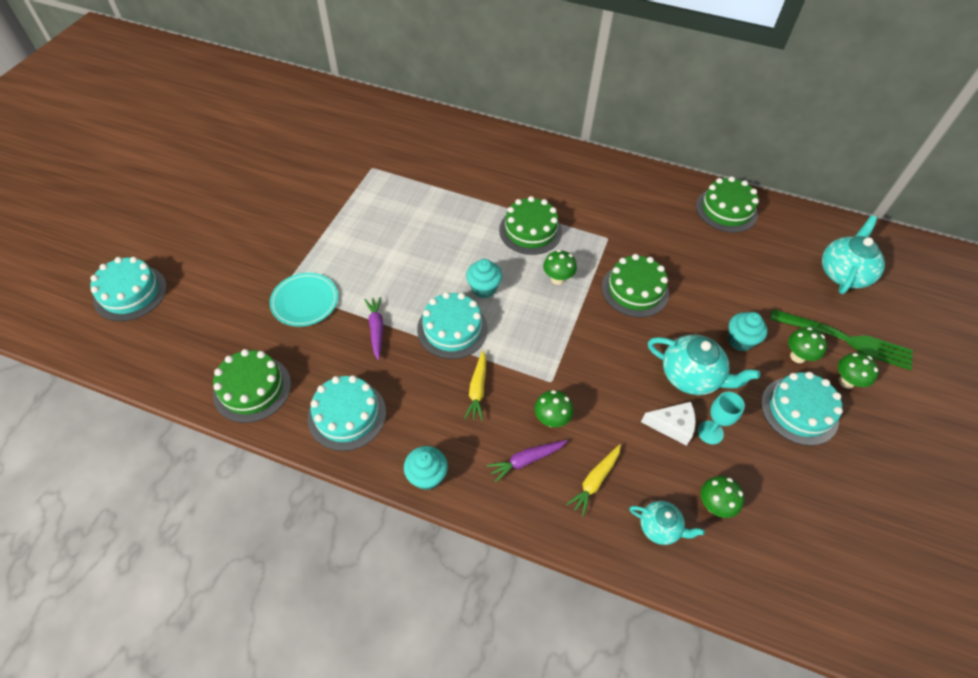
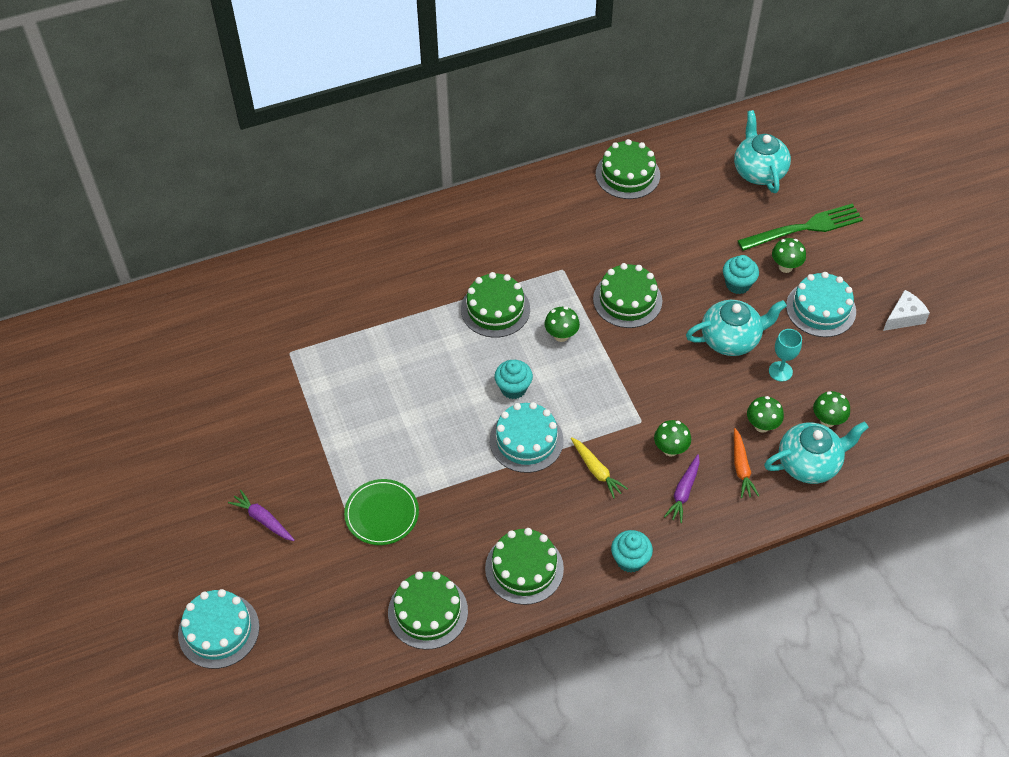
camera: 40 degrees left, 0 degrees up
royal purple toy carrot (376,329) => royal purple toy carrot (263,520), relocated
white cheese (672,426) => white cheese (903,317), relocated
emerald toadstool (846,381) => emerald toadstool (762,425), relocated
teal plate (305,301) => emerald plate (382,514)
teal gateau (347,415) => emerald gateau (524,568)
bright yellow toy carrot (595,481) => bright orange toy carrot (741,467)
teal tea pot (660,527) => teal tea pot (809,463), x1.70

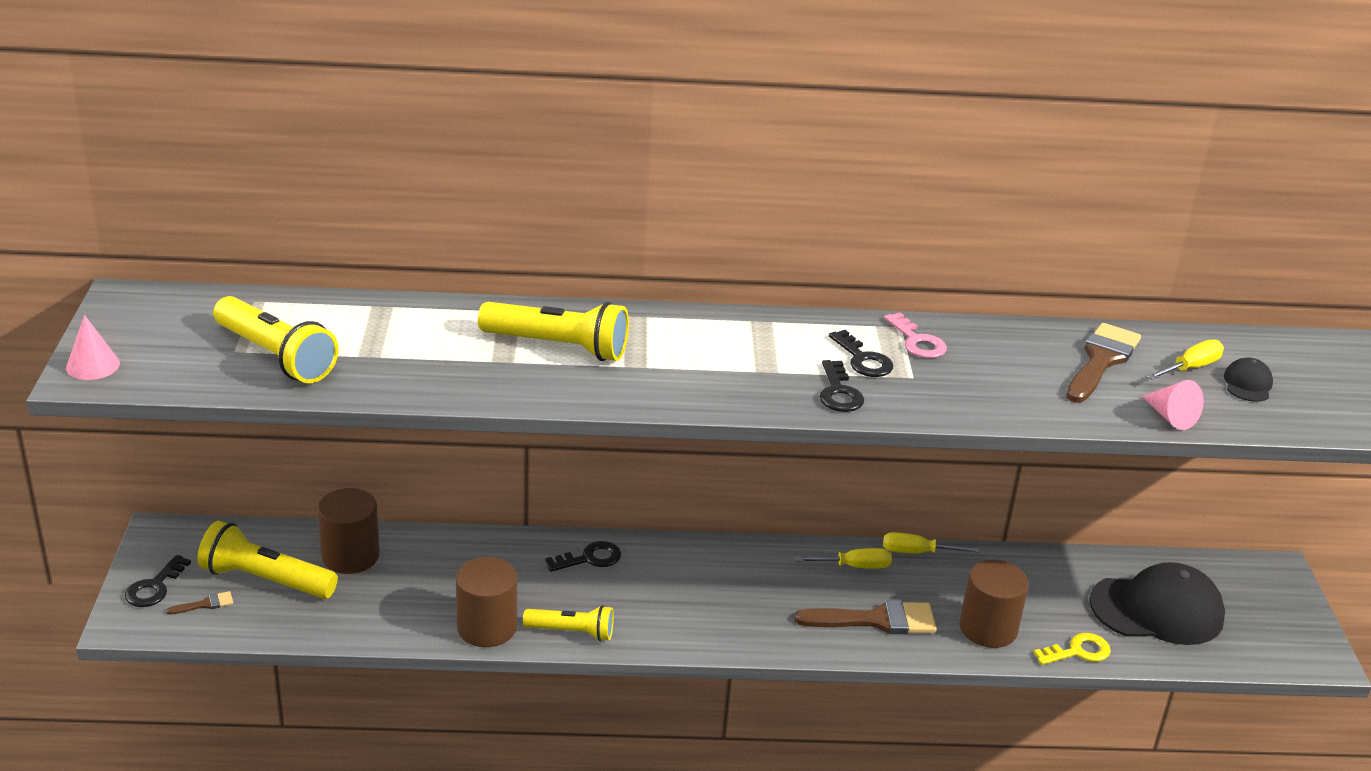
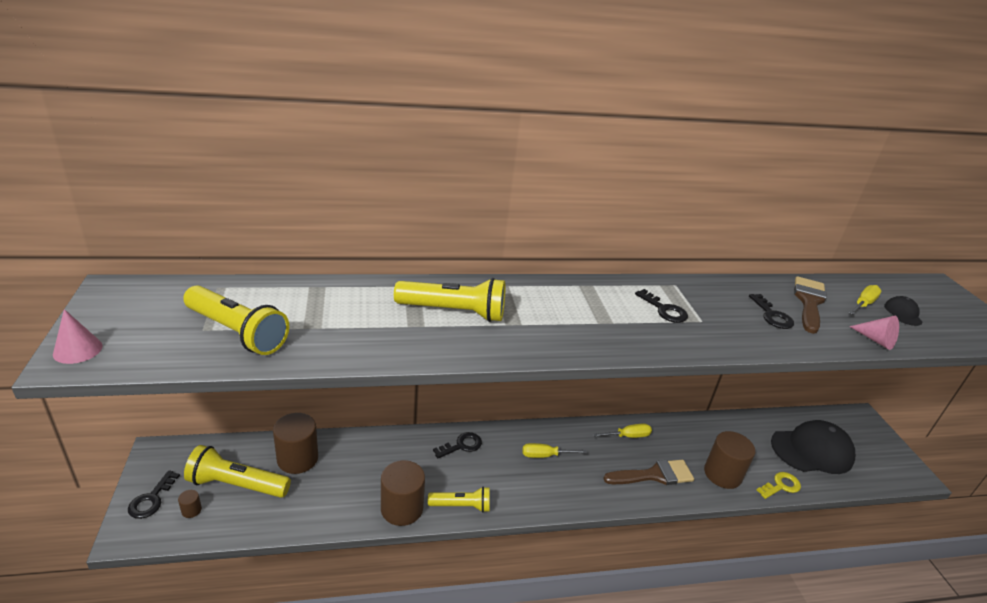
camera: 10 degrees left, 0 degrees up
pink door key (917,342) => nothing
ebony door key (839,393) => ebony door key (772,315), relocated
bright yellow hand screwdriver (917,552) => bright yellow hand screwdriver (545,455), relocated
brown paint brush (205,604) => brown solid cylinder (191,510)

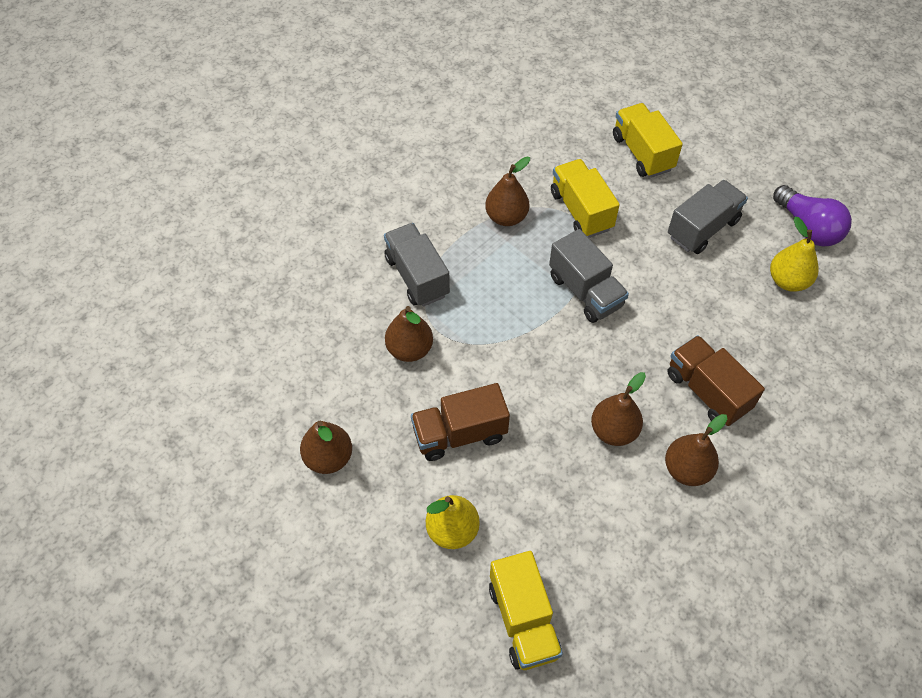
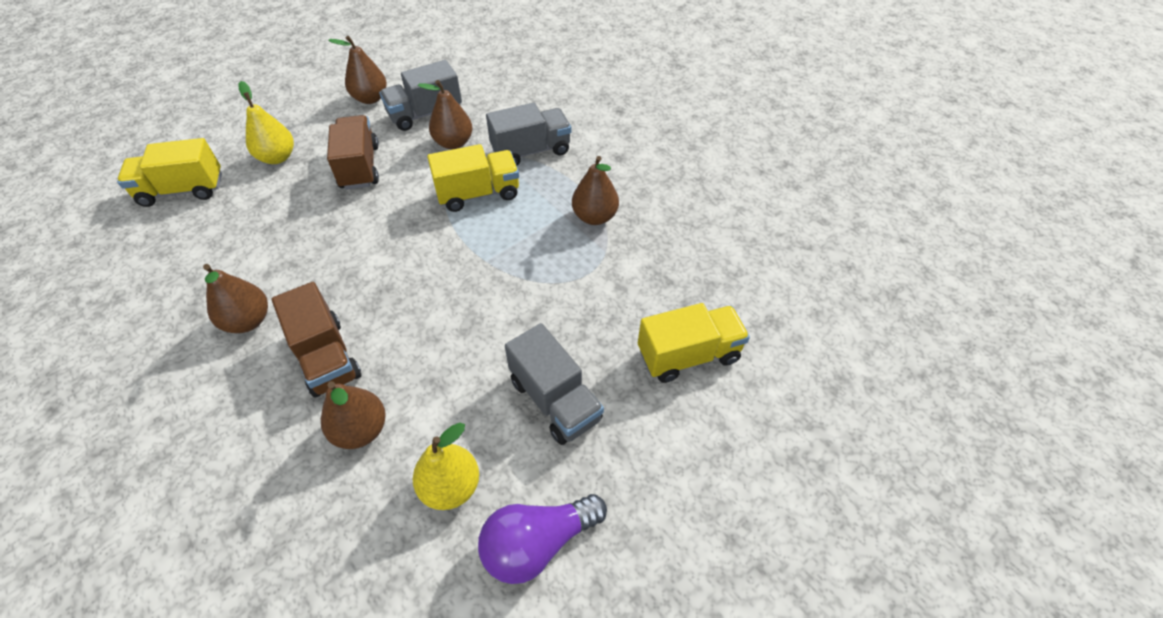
camera: 95 degrees right, 5 degrees down
ash-grey toy truck (585,291) => ash-grey toy truck (425,114), relocated
bright yellow toy truck (581,211) => bright yellow toy truck (478,193), relocated
brown toy pear (613,431) => brown toy pear (361,430), relocated
brown toy truck (707,391) => brown toy truck (326,357), 90 degrees clockwise

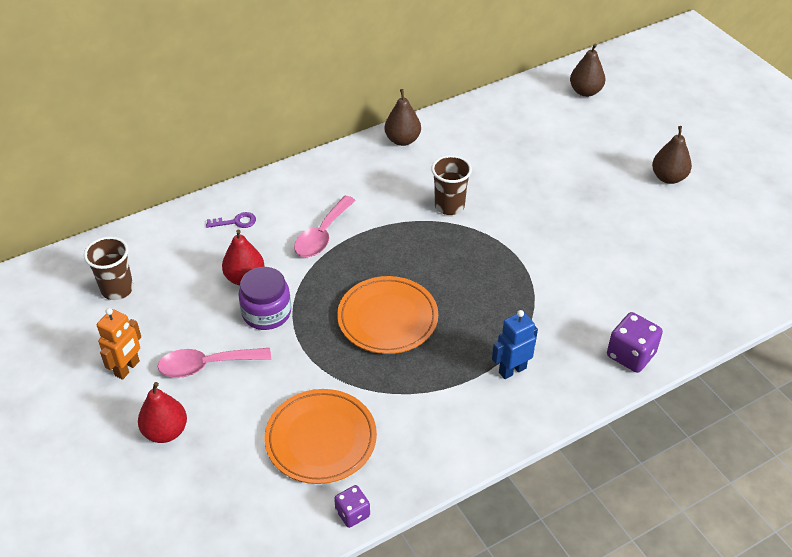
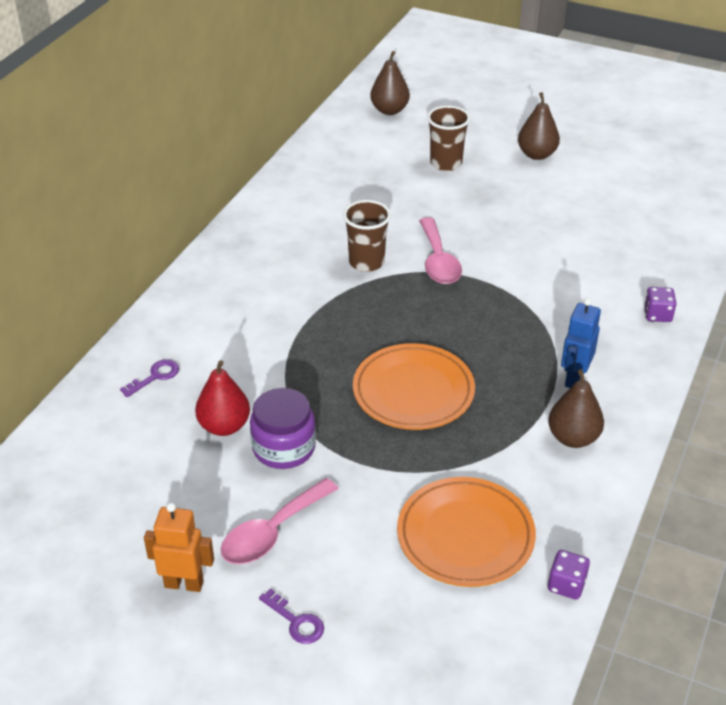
camera: 35 degrees left, 5 degrees down
brown cup (117,289) => brown cup (446,163), relocated
pink spoon (322,235) => pink spoon (438,261), relocated
brown toy pear (402,140) => brown toy pear (573,438), relocated
crimson toy pear (165,431) => royal purple door key (296,621)
bright orange robot (127,368) => bright orange robot (184,584), 75 degrees counterclockwise
royal purple die (630,355) => royal purple die (657,315), x0.62

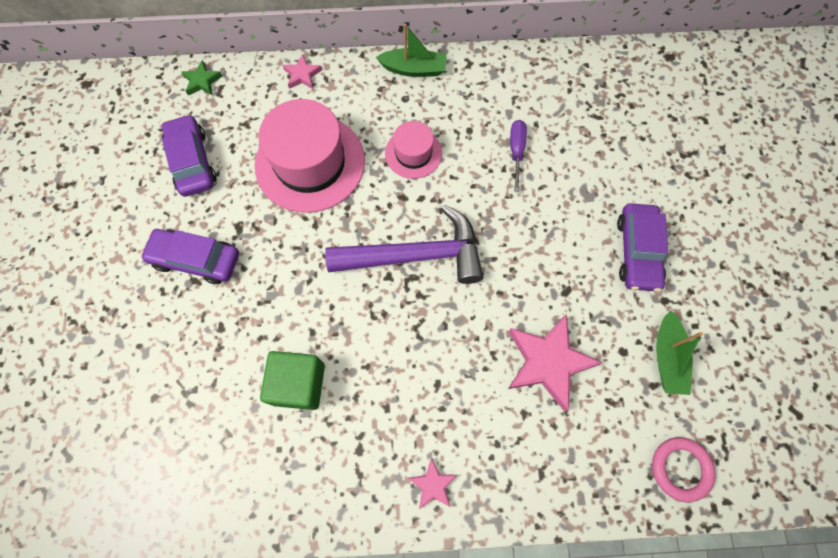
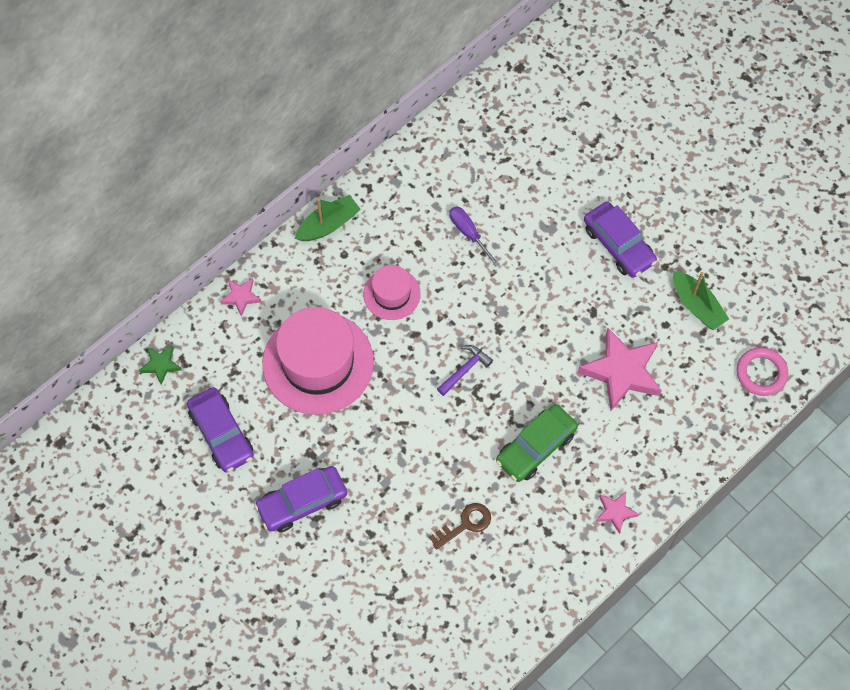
camera: 40 degrees left, 5 degrees down
nothing => emerald toy car (536,447)
emerald block (299,384) => brown door key (465,524)
royal purple toy car (192,161) => royal purple toy car (221,434), 150 degrees counterclockwise
royal purple hammer (416,255) => royal purple hammer (465,369), x0.43

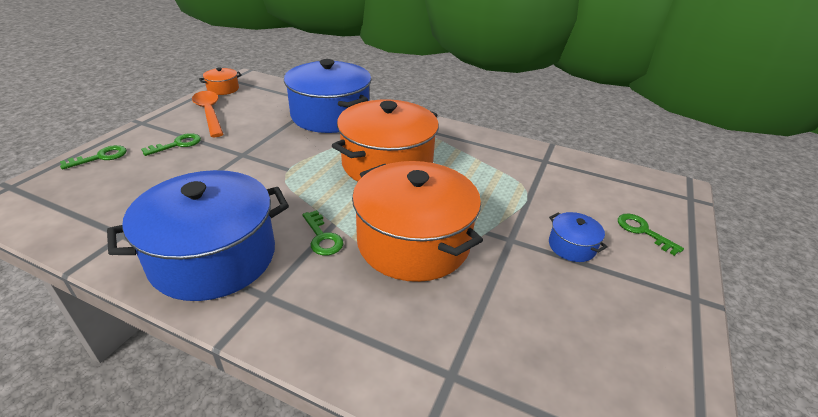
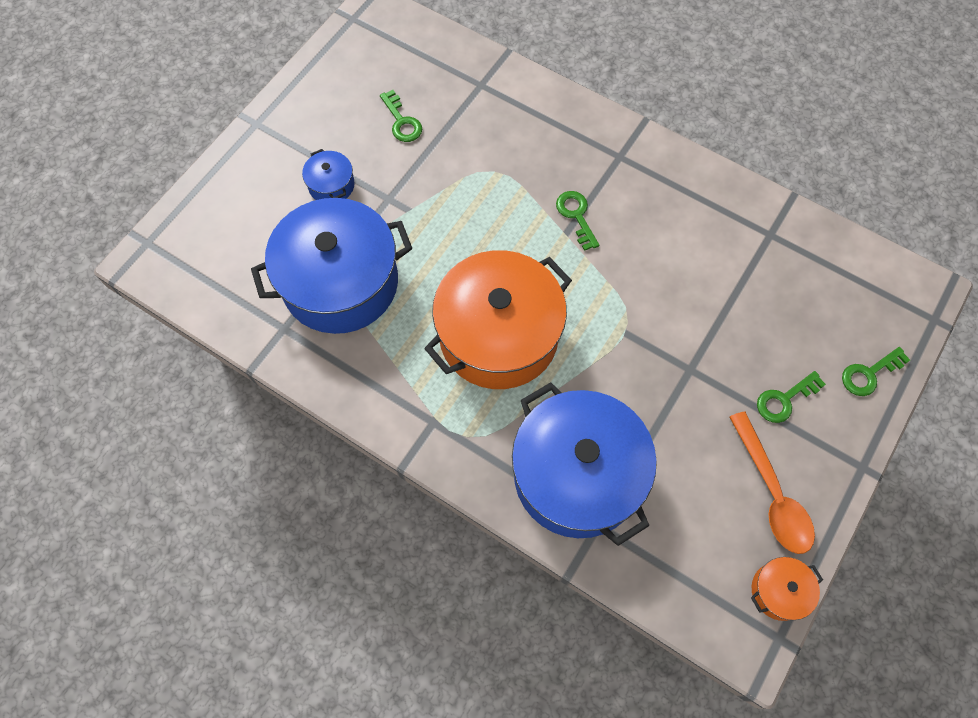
camera: 170 degrees left, 30 degrees up
bright orange pot (413,242) => nothing
blue pot (213,257) => blue pot (340,283), relocated
emerald door key (643,231) => emerald door key (402,121), relocated

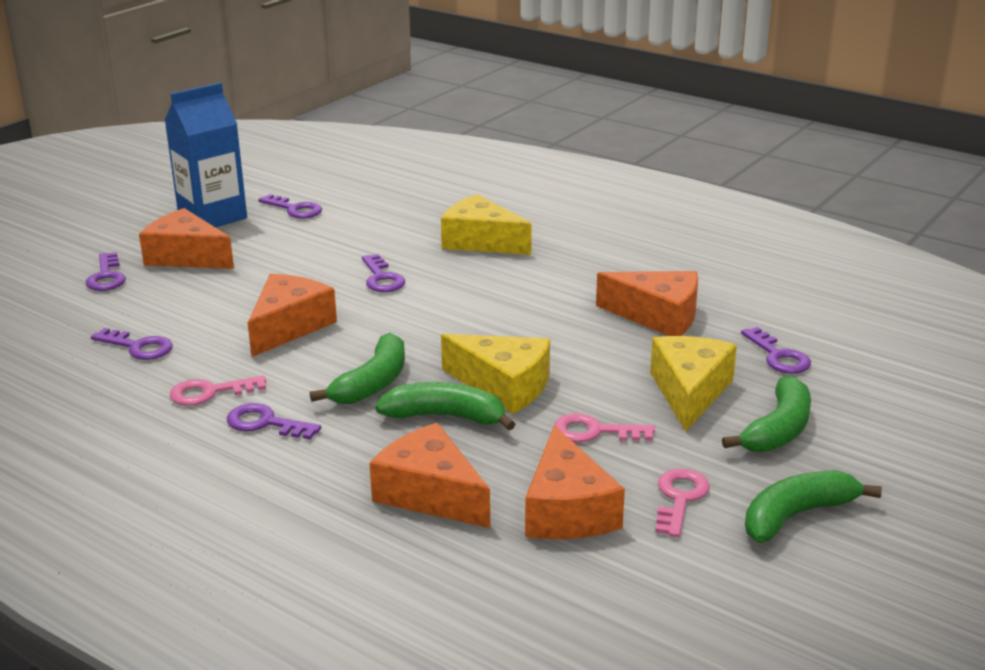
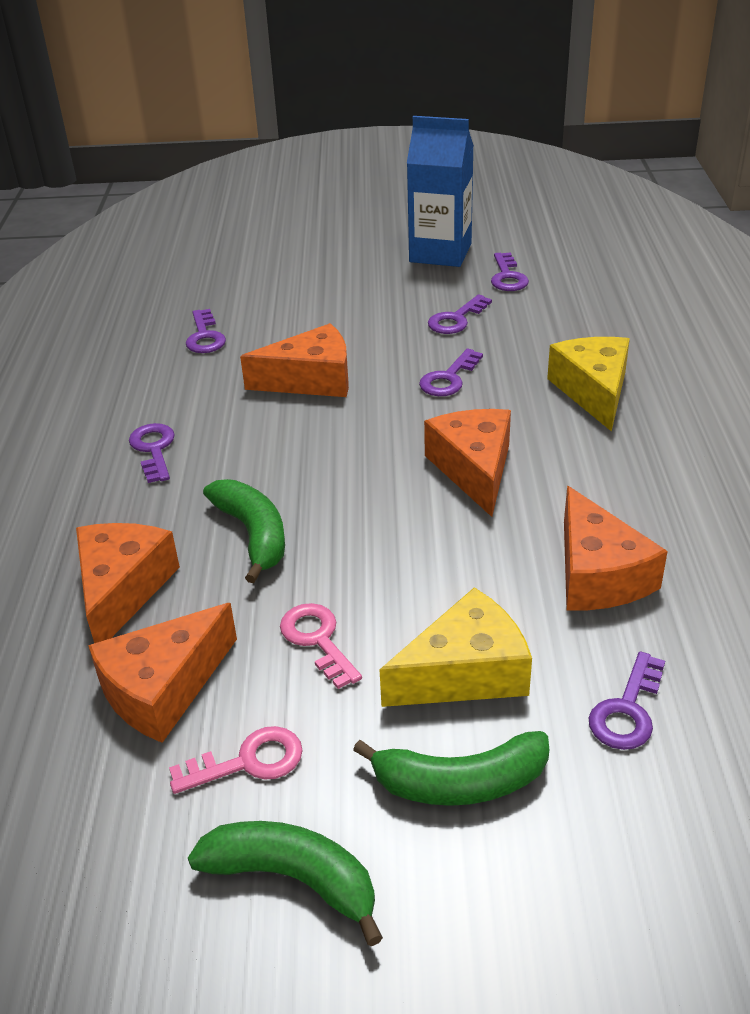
camera: 55 degrees right, 10 degrees up
pink door key (210,392) => nothing
emerald banana (372,383) => nothing
bright yellow cheese (504,386) => nothing
royal purple door key (106,277) => royal purple door key (456,319), relocated
bright orange cheese (186,256) => bright orange cheese (474,469), relocated

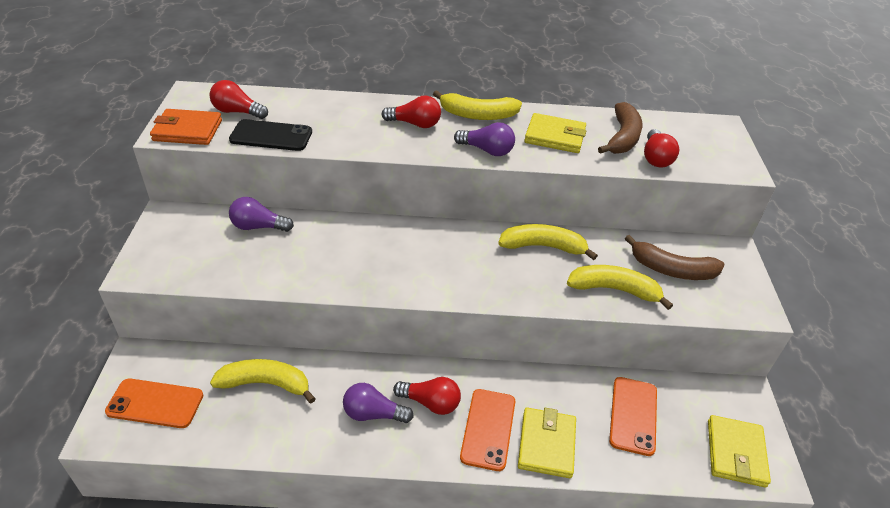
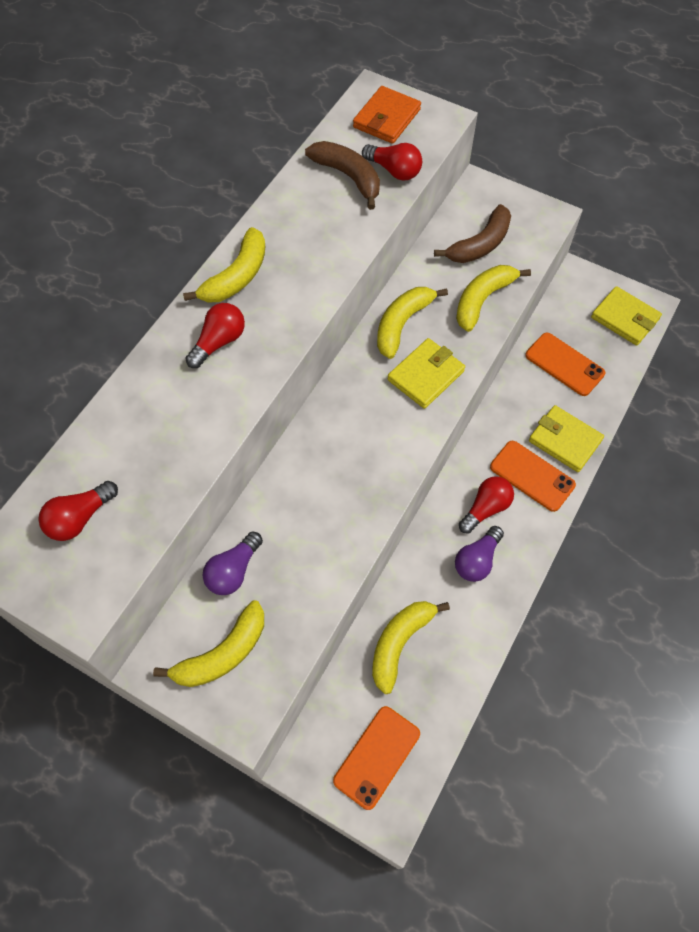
camera: 60 degrees left, 20 degrees up
ebony phone (271,136) => nothing
royal purple light bulb (487,150) => nothing
nothing => bright yellow banana (222,654)
bright orange billfold (187,130) => bright orange billfold (386,118), relocated
bright yellow billfold (555,136) => bright yellow billfold (425,375), relocated

